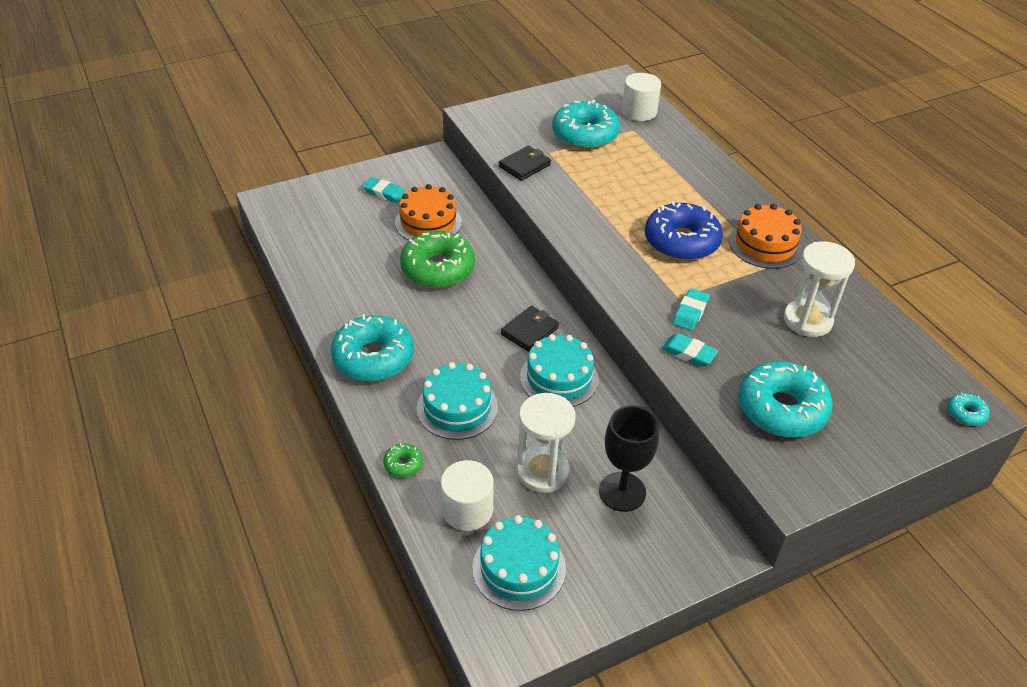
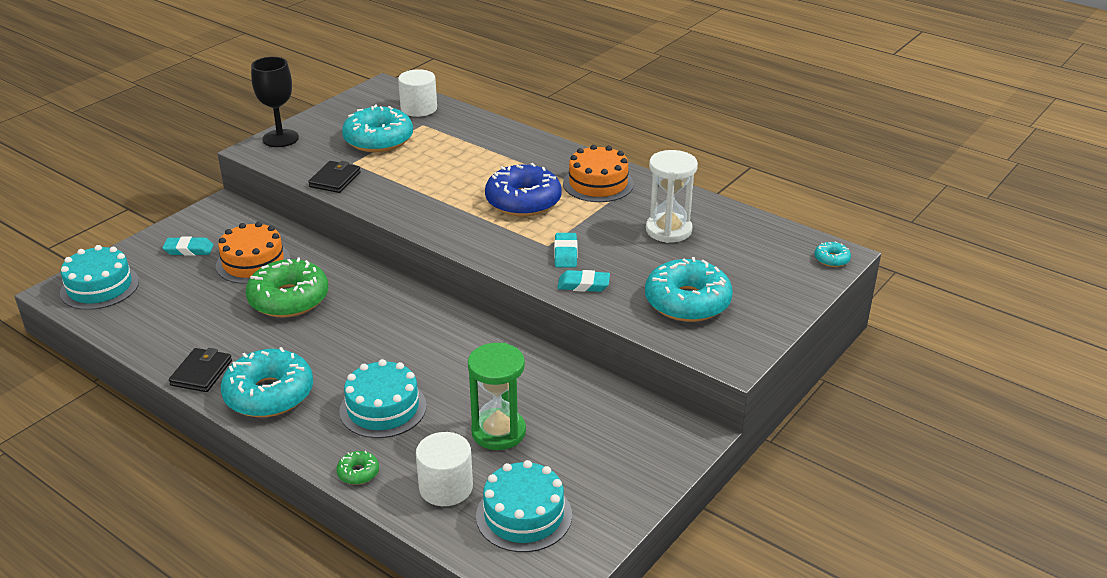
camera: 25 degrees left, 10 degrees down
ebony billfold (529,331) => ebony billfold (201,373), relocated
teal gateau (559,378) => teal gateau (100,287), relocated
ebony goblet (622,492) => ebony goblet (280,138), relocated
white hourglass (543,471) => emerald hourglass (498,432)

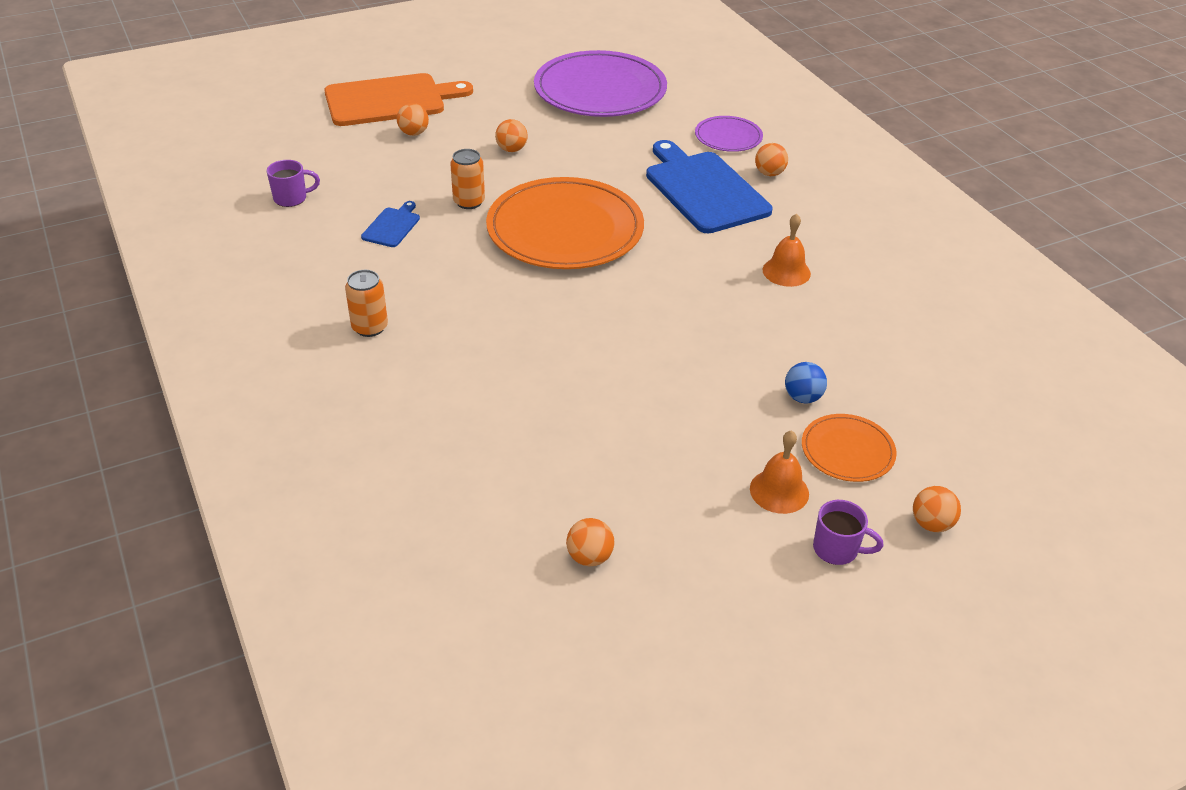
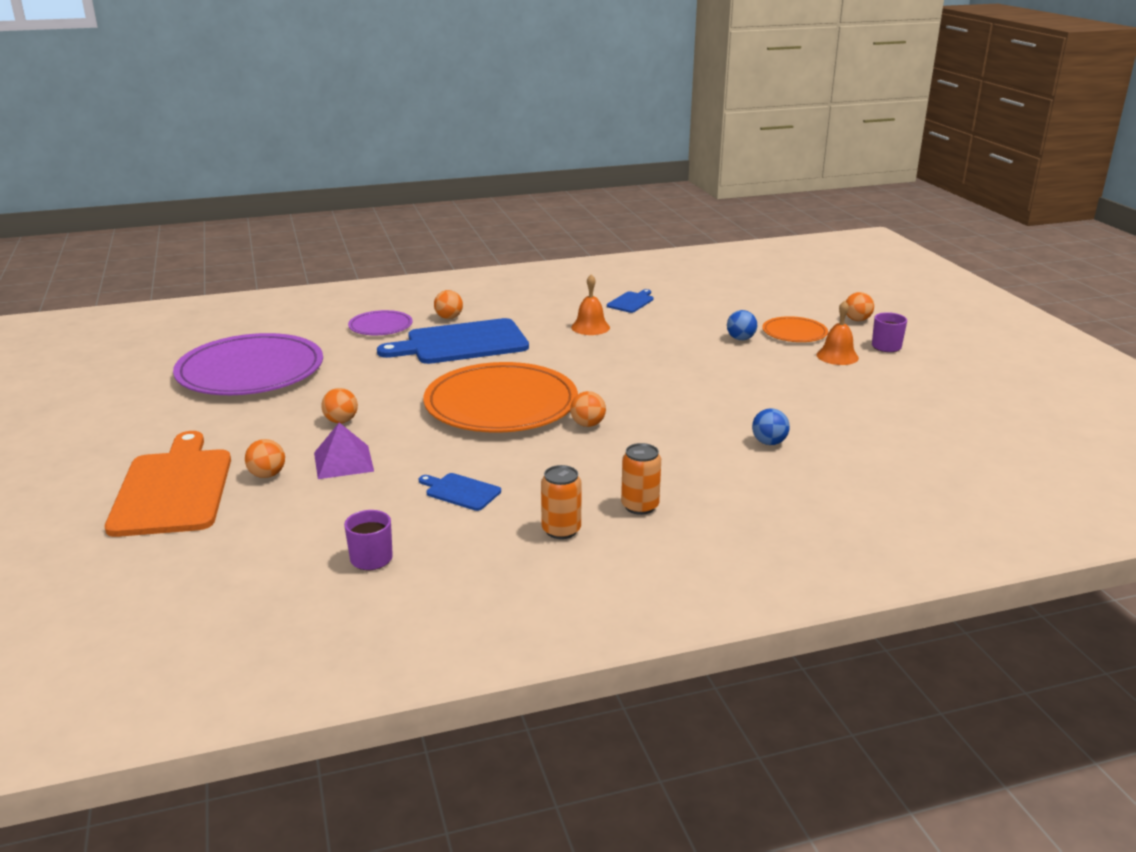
camera: 80 degrees left, 15 degrees down
nothing => royal purple solid pyramid (343,461)
nothing => blue chopping board (631,302)
nothing => blue ball (769,443)
bright orange can (469,202) => bright orange can (561,530), relocated
bright orange ball (589,557) => bright orange ball (587,424), relocated

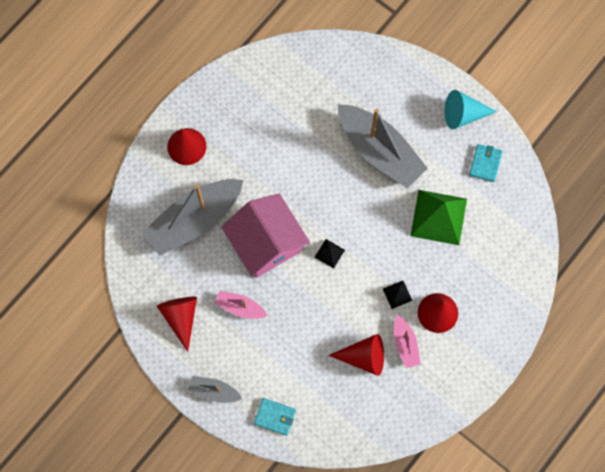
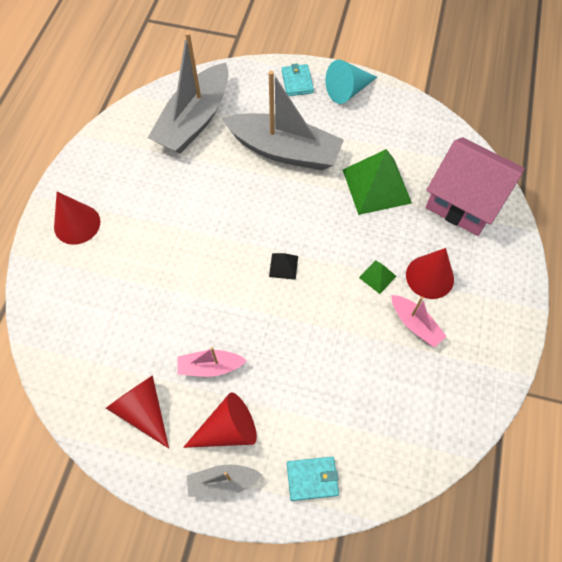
camera: 25 degrees left, 10 degrees down
ash-grey toy boat (194,220) => ash-grey toy boat (194,120), relocated
pink toy house (266,243) => pink toy house (464,200), relocated
crimson cone (363,357) => crimson cone (228,429), relocated
teal billfold (485,164) => teal billfold (297,82), relocated
ebony solid pyramid (397,294) => emerald solid pyramid (377,276)

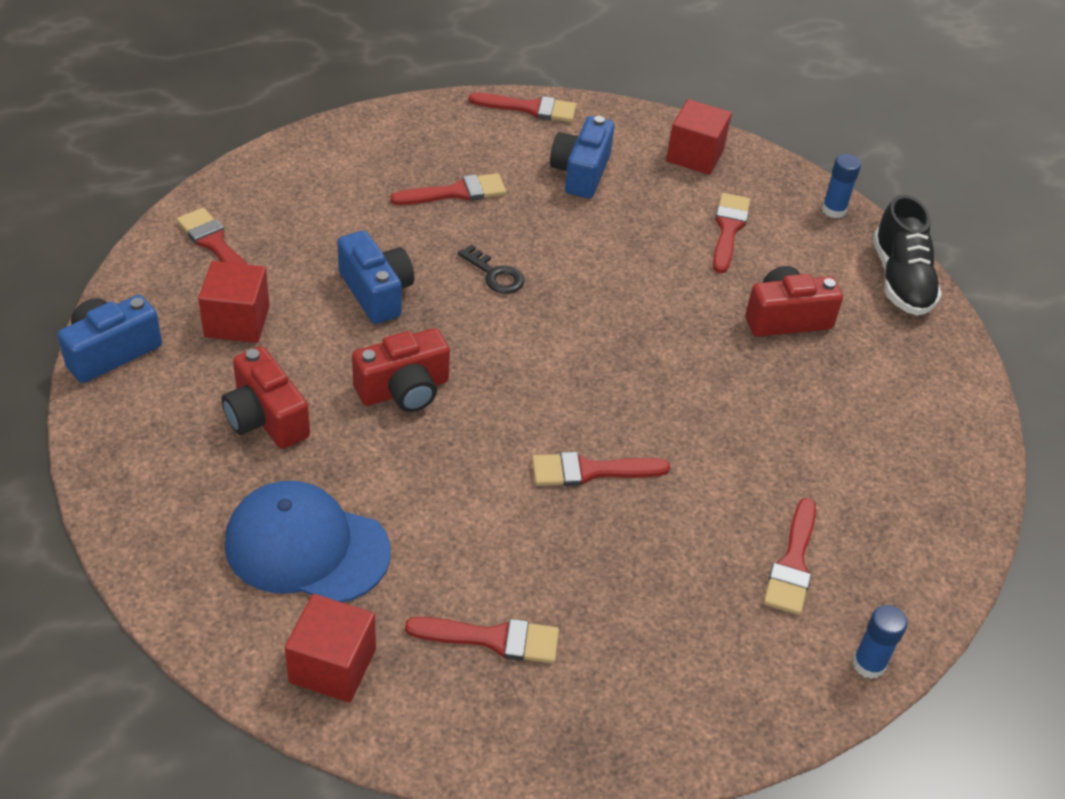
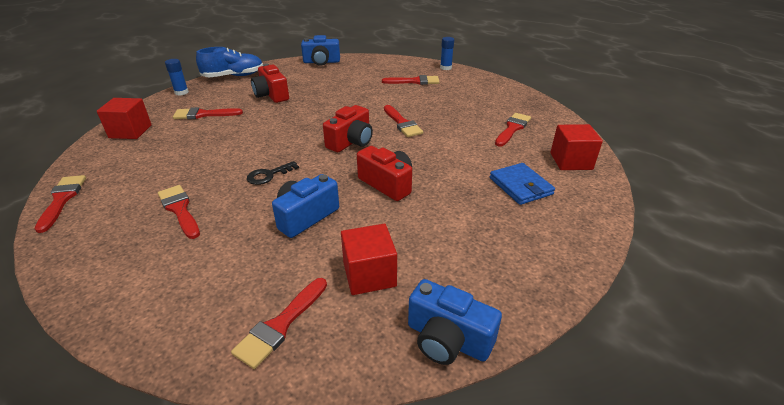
camera: 105 degrees left, 10 degrees down
crimson photo camera (266,418) => crimson photo camera (351,142), relocated
blue photo camera (581,173) => blue photo camera (321,62), relocated
blue peaked cap (306,547) => blue billfold (520,186)
ebony sneaker (901,280) => blue sneaker (233,76)
crimson paint brush (492,639) => crimson paint brush (512,128), 45 degrees clockwise
ebony door key (495,275) => ebony door key (268,175), 150 degrees counterclockwise

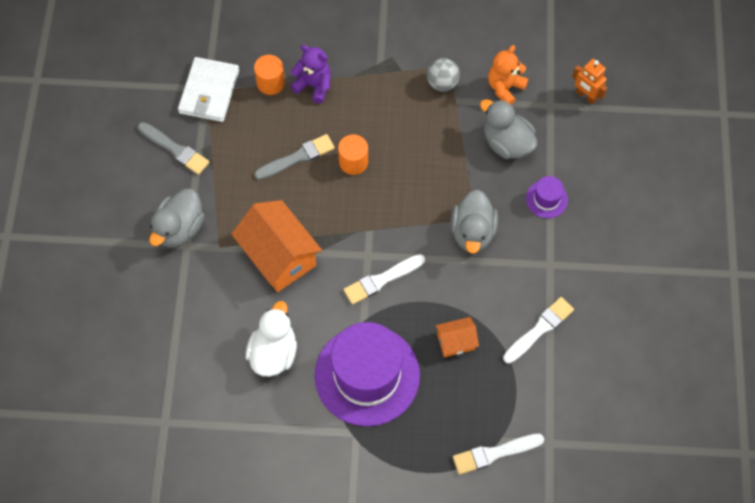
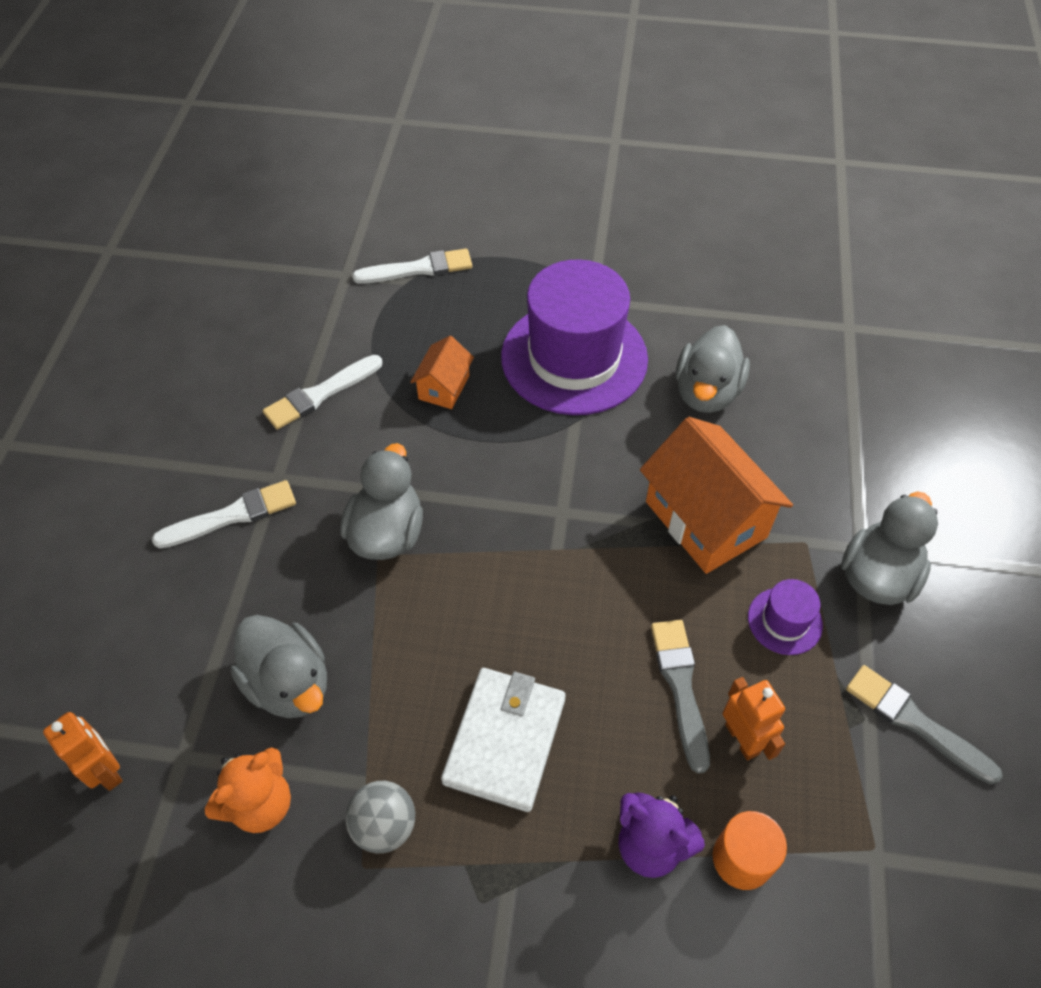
camera: 175 degrees left, 10 degrees down
bright orange solid cylinder (353,162) => nothing
nothing => bright orange robot (742,739)
white billfold (209,92) => white billfold (505,740), relocated
white paint brush (381,280) => white paint brush (232,515), relocated
royal purple hat (546,199) => royal purple hat (784,621), relocated
white rubber duck (273,353) => ash-grey rubber duck (706,392)
ash-grey paint brush (297,157) => ash-grey paint brush (680,687), 105 degrees clockwise
bright orange toy house (456,342) => bright orange toy house (444,387), 60 degrees counterclockwise

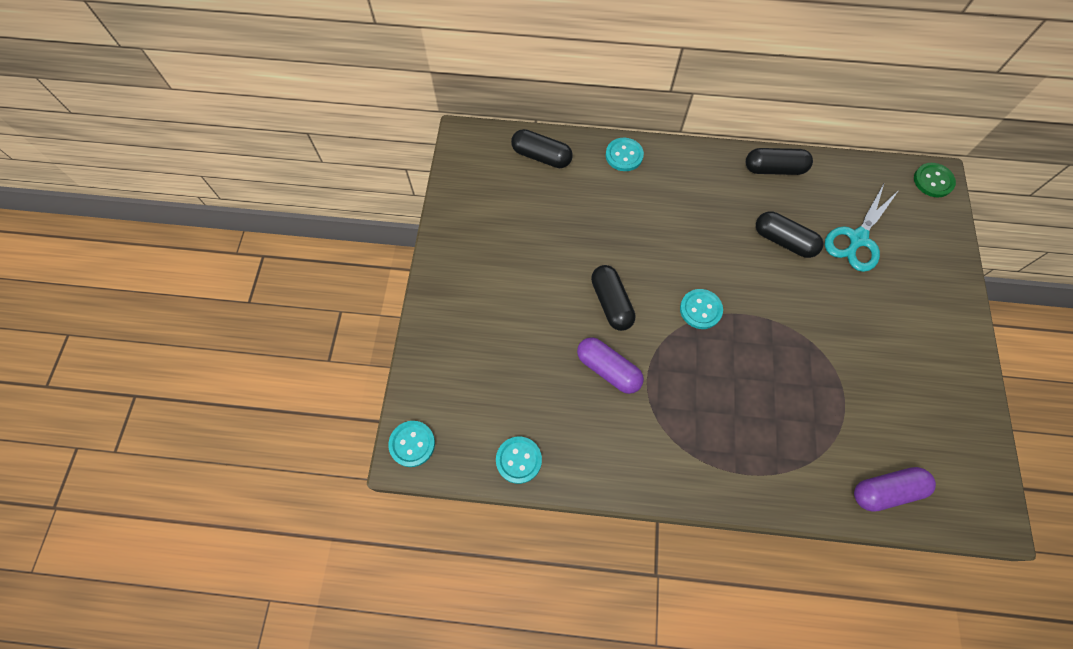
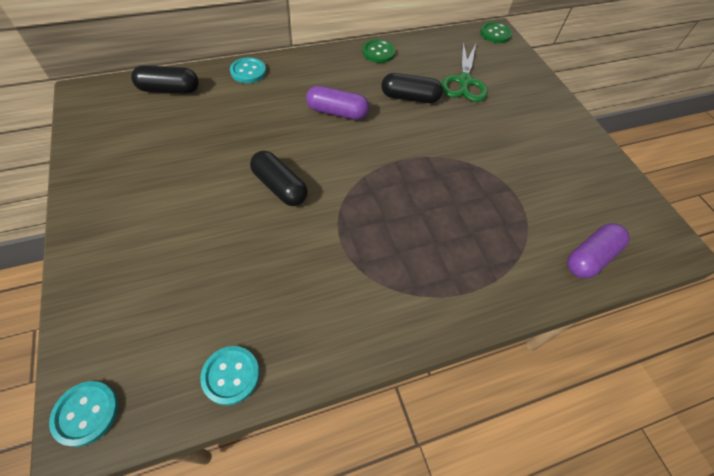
camera: 30 degrees left, 10 degrees down
teal button (700,309) => nothing
royal purple pill (608,369) => royal purple pill (337,112), relocated
ebony pill (774,169) => emerald button (378,52)
teal scissors (857,239) => emerald scissors (464,82)

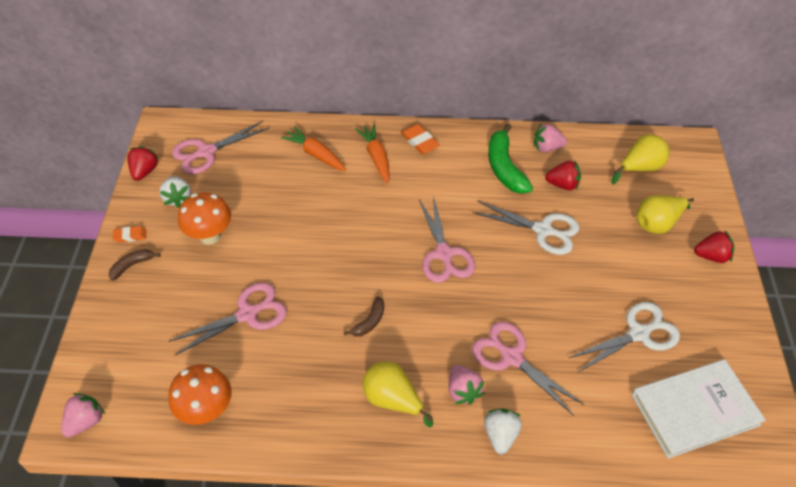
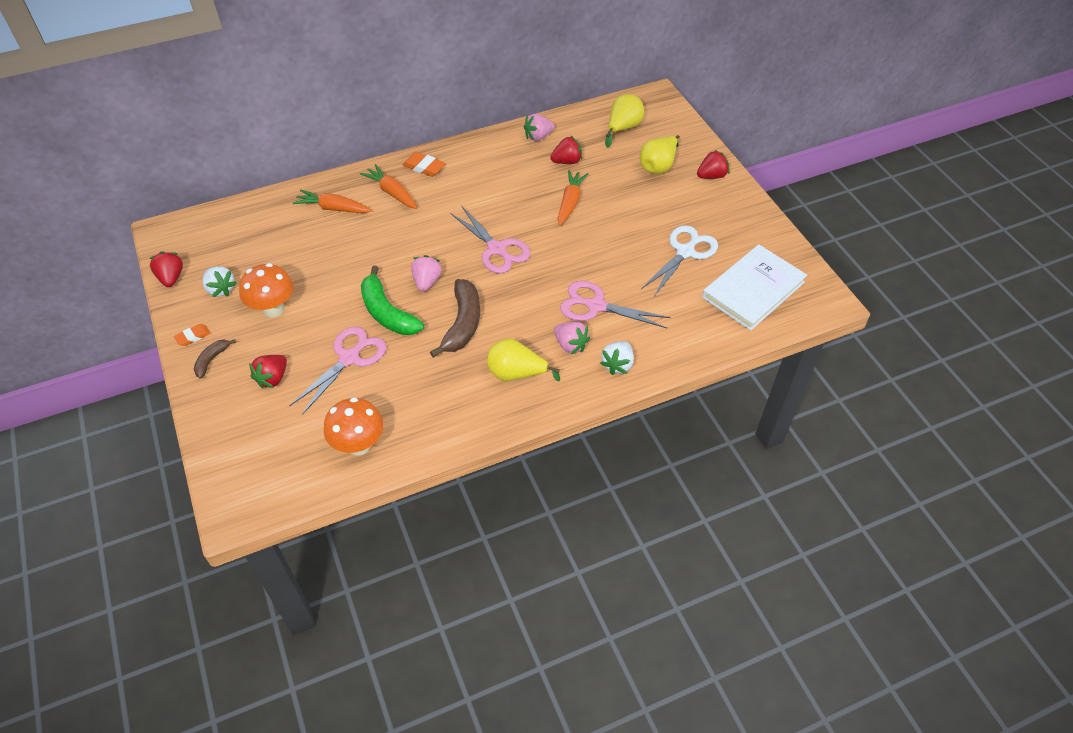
camera: 25 degrees left, 0 degrees up
pink scissors (206,152) => nothing
nothing => crimson toy strawberry (273,378)
pink toy strawberry (86,421) => pink toy strawberry (427,282), relocated
emerald banana (504,167) => emerald banana (387,312), relocated
white scissors (543,230) => bright orange toy carrot (570,202)
white toy strawberry (500,435) => white toy strawberry (617,365), 135 degrees counterclockwise
brown banana (369,322) => brown banana (462,324), x1.91

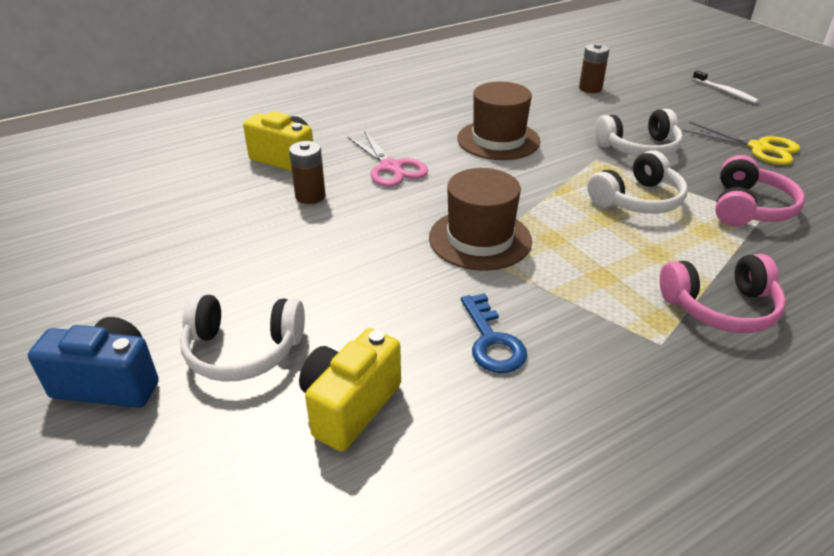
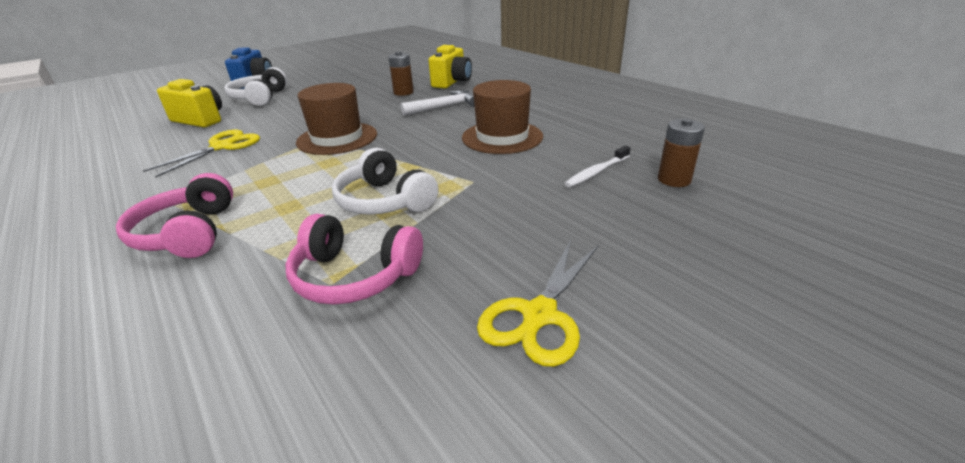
camera: 85 degrees right, 5 degrees down
white over-ear headphones (639,148) => nothing
white dental brush (725,92) => white dental brush (596,172), relocated
pink scissors (391,167) => white hammer (444,107)
blue door key (492,341) => bright yellow scissors (222,147)

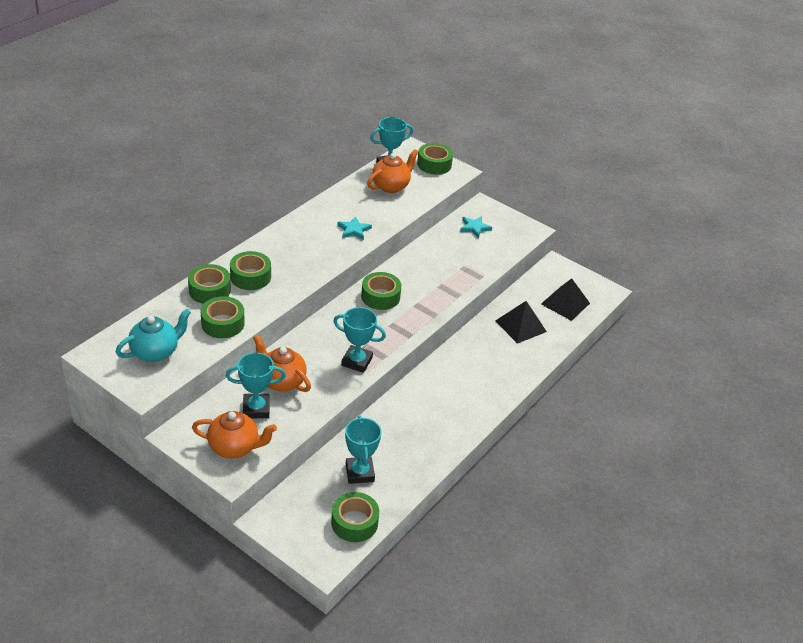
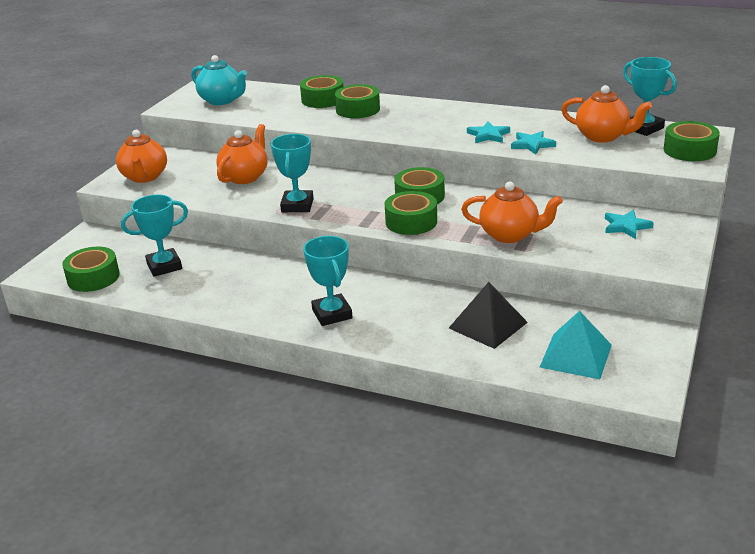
camera: 80 degrees right, 10 degrees down
nothing => bright orange tea pot (510,235)
nothing => teal star (532,144)
emerald roll of tape (223,323) => emerald roll of tape (411,222), relocated
teal award cup (256,409) => teal award cup (332,314), relocated
ebony solid pyramid (565,303) => teal solid pyramid (575,355)

